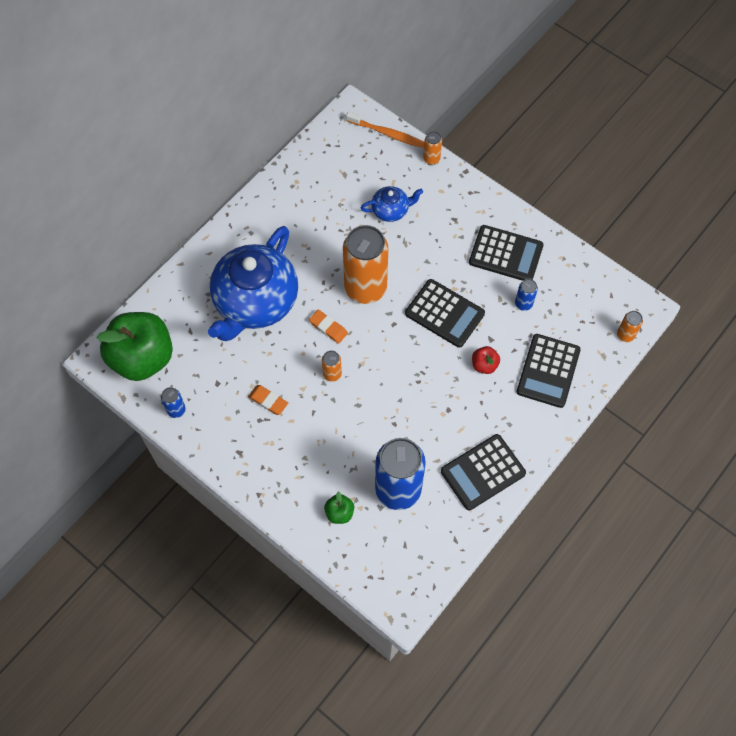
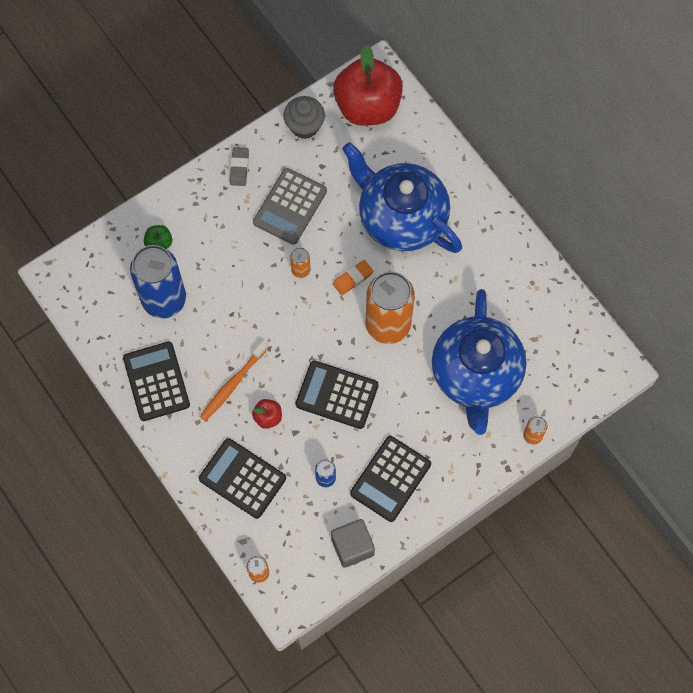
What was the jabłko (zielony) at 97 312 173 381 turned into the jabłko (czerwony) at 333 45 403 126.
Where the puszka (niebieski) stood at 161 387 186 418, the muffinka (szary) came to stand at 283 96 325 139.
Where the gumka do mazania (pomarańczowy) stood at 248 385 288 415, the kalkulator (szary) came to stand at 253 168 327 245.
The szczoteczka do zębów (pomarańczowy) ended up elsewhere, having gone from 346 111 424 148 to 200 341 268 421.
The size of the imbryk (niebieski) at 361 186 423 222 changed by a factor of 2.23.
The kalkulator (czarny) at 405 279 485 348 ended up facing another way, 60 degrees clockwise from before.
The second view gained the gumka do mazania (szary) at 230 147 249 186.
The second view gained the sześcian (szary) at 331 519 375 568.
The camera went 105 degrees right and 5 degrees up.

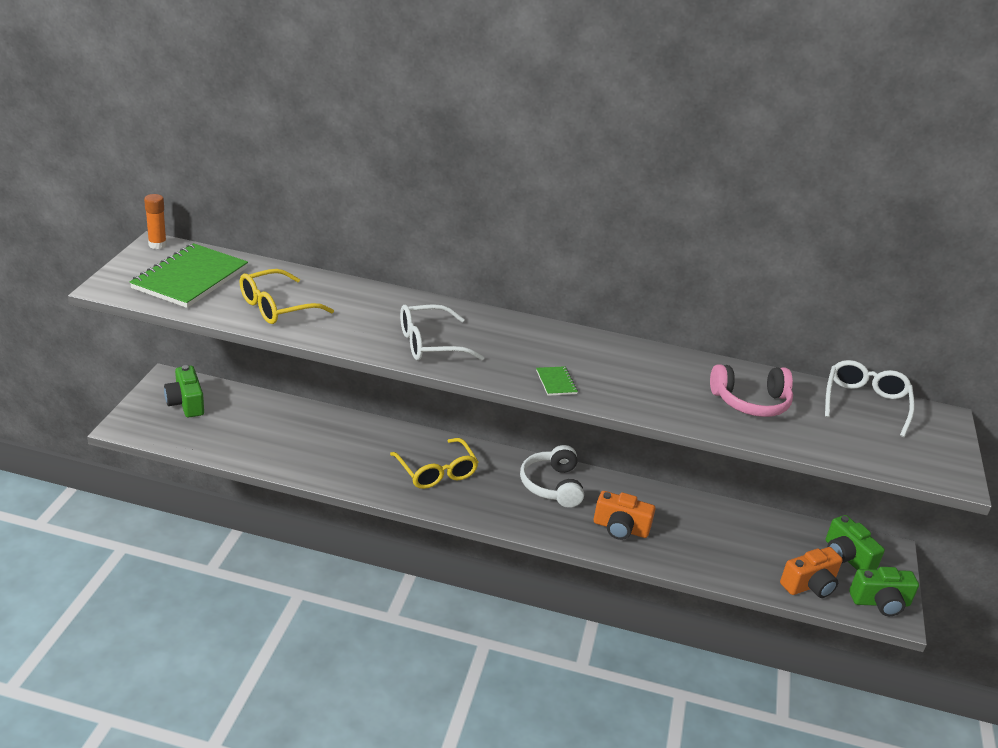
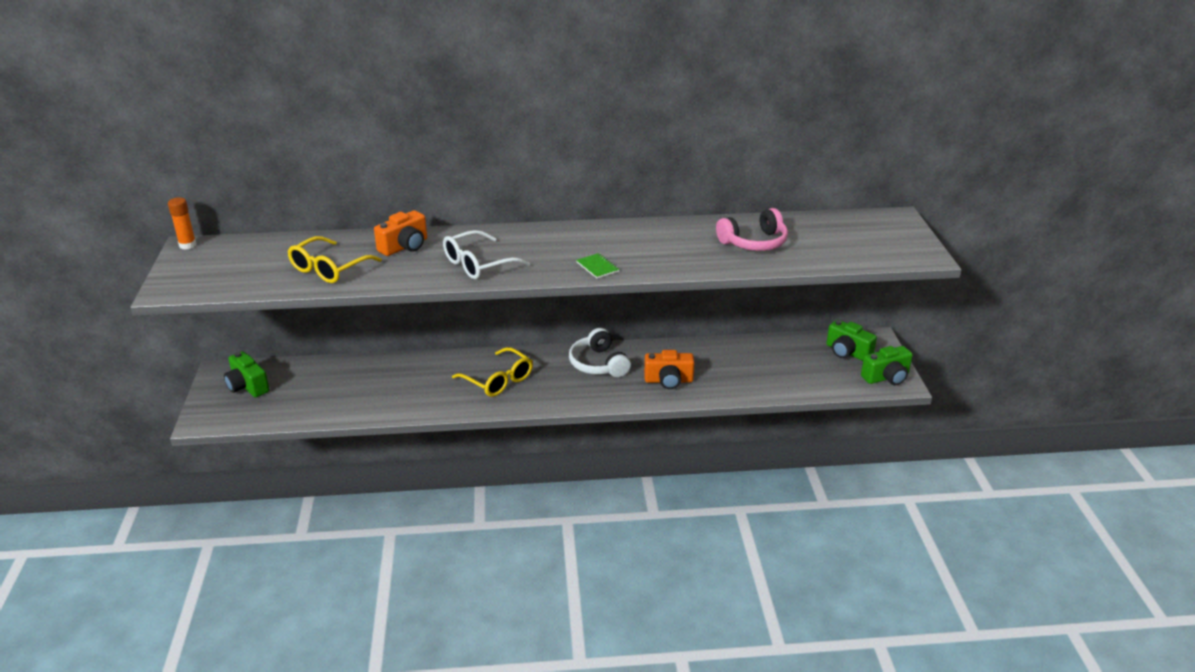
The second view lost the zeszyt (zielony) at 129 243 248 308.
The aparat fotograficzny (pomarańczowy) ended up elsewhere, having gone from 780 547 843 598 to 374 210 427 256.
The second view lost the okulary (biały) at 825 360 915 437.
The camera went 15 degrees left and 0 degrees up.

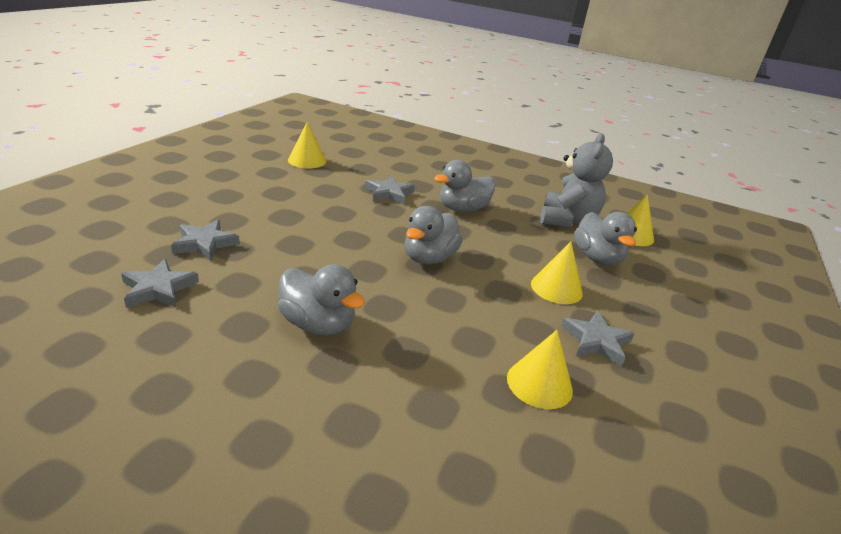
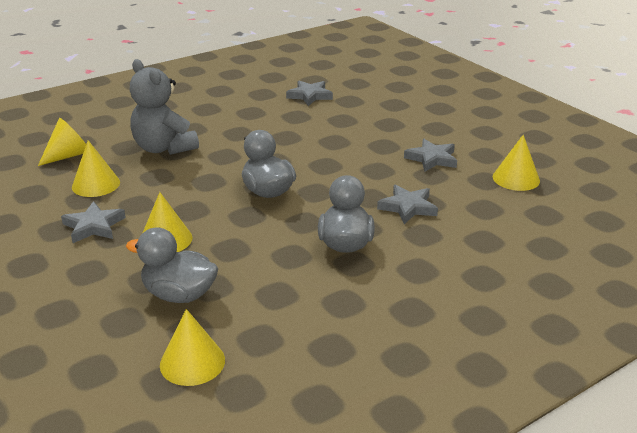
The gwiazda (szary) ended up elsewhere, having gone from 171 220 240 261 to 404 139 457 172.
The second view lost the kaczka (szary) at 278 264 365 336.
The miś (szary) ended up elsewhere, having gone from 540 133 613 228 to 130 59 199 155.
The second view gained the stożek (żółty) at 38 118 86 166.
The camera went 125 degrees right and 0 degrees up.

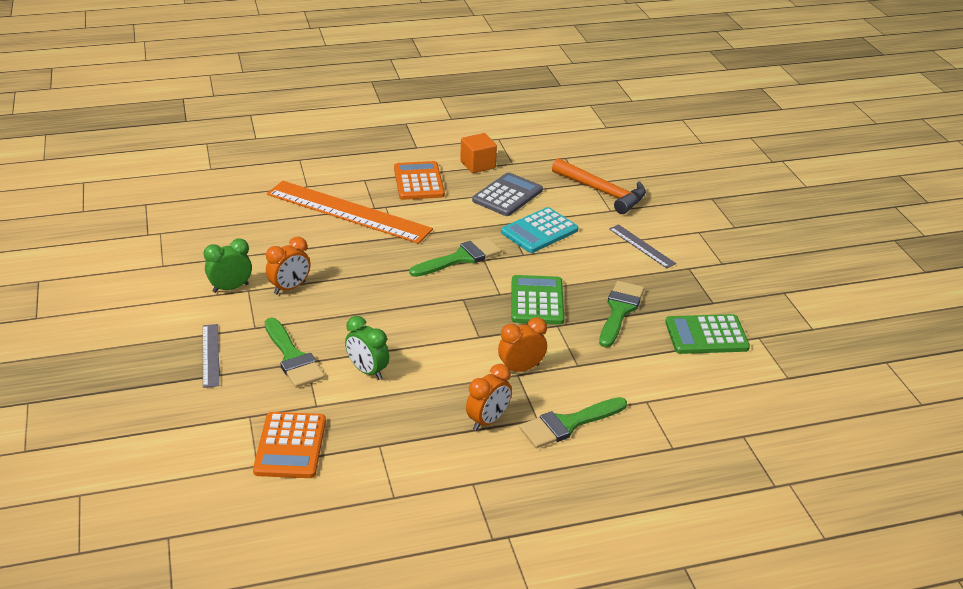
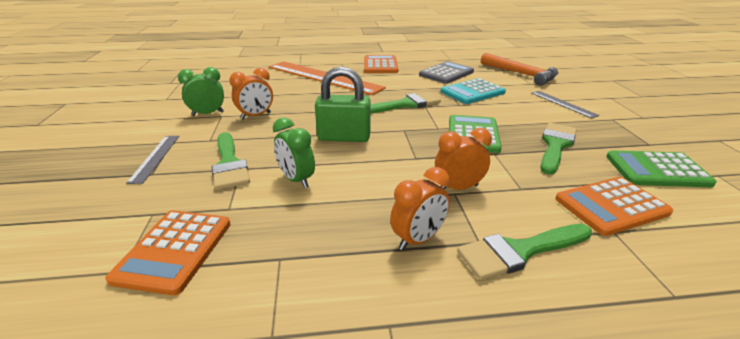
The second view lost the sześcian (pomarańczowy) at 460 133 497 173.
The second view gained the kłódka (zielony) at 315 66 371 142.
The second view gained the kalkulator (pomarańczowy) at 555 177 673 236.
The camera went 10 degrees right and 5 degrees down.

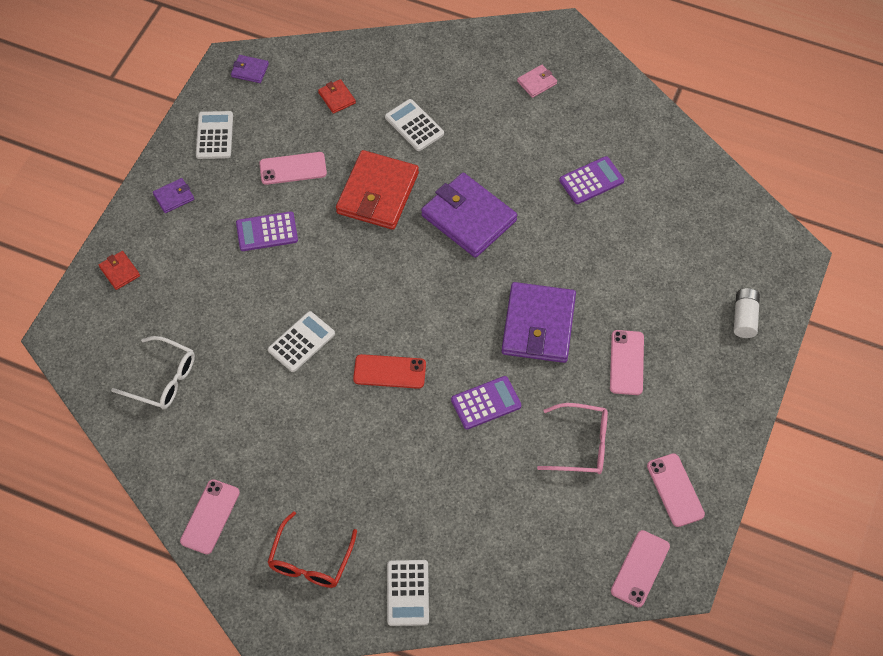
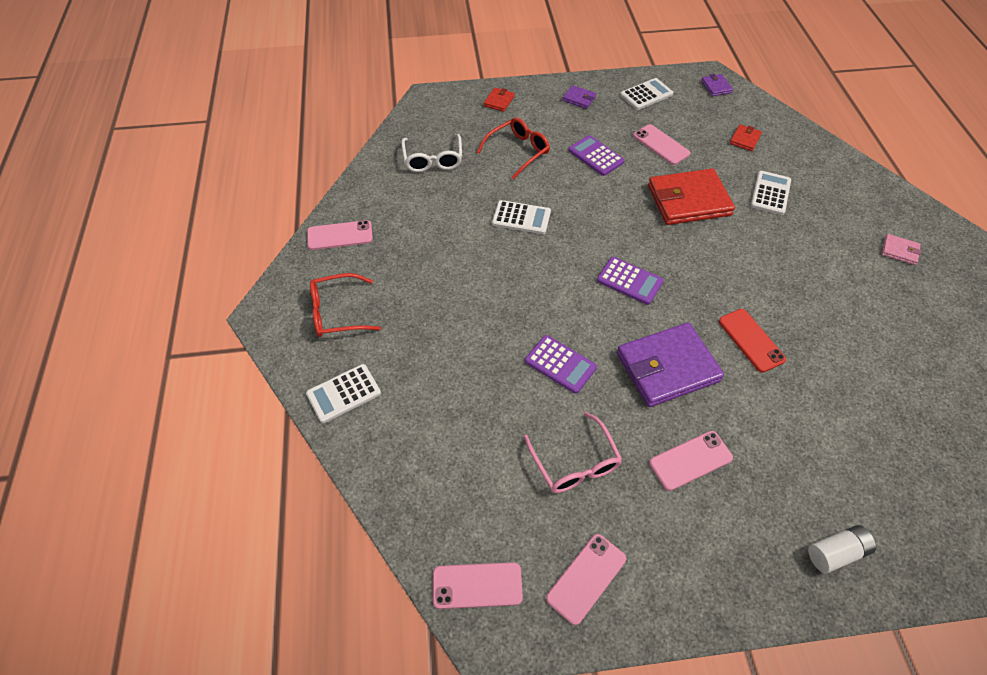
The telefon (czerwony) ended up elsewhere, having gone from 353 354 426 389 to 719 309 786 373.
The second view lost the portfel (fioletowy) at 421 173 517 258.
The kalkulator (fioletowy) ended up elsewhere, having gone from 559 156 624 204 to 597 257 664 305.
The second view gained the okulary (czerwony) at 476 118 550 179.
The camera went 60 degrees right and 5 degrees down.

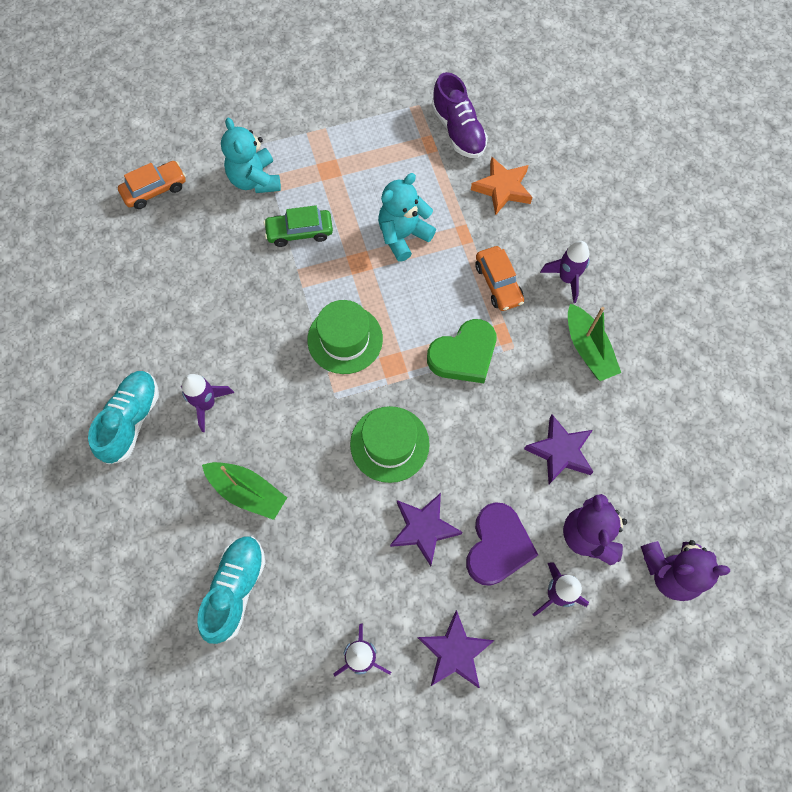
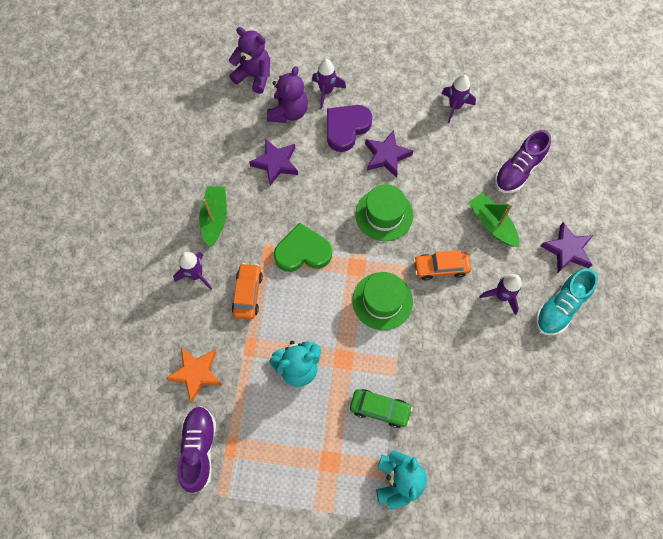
The samochód (pomarańczowy) ended up elsewhere, having gone from 118 161 186 209 to 413 250 471 280.
What was the but (turkusowy) at 197 536 265 644 turned into the but (fioletowy) at 495 130 551 193.
The gwiazda (fioletowy) ended up elsewhere, having gone from 417 610 495 688 to 540 222 593 272.
The camera went 155 degrees left and 0 degrees up.

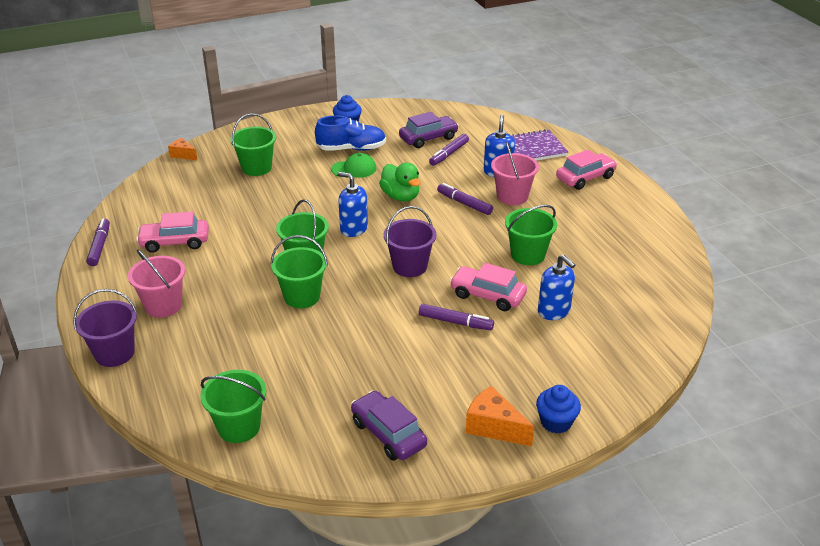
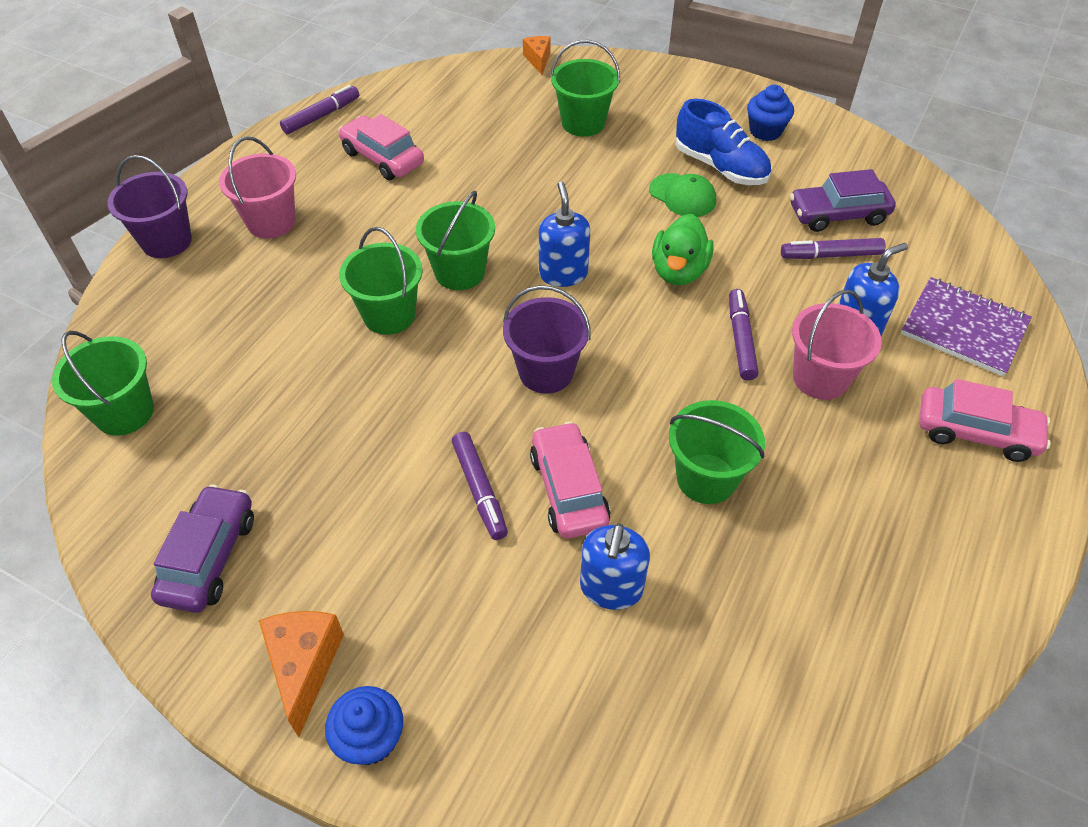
The samochód (fioletowy) at 399 112 459 148 ended up facing another way, 150 degrees clockwise from before.
The camera went 50 degrees right and 15 degrees up.

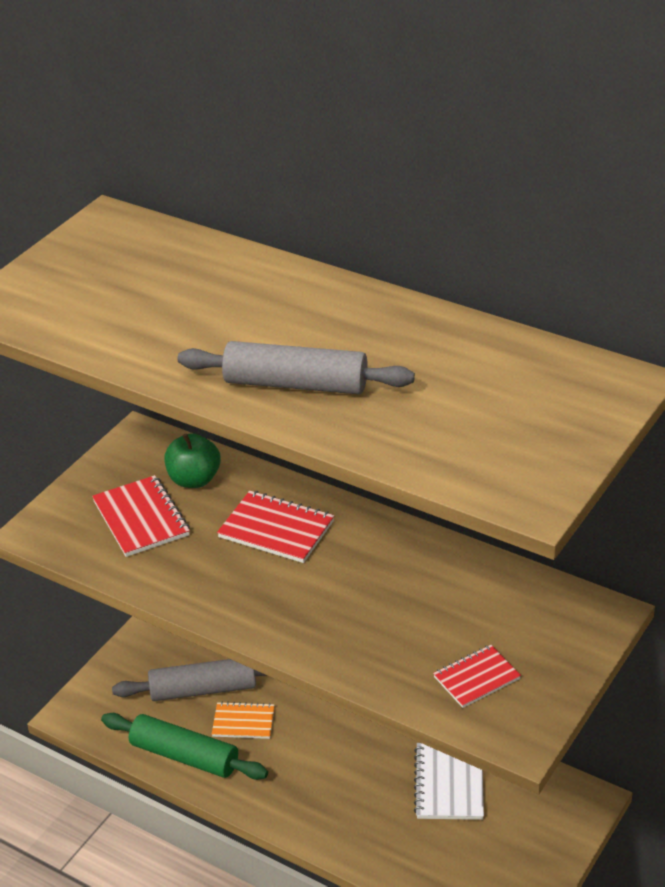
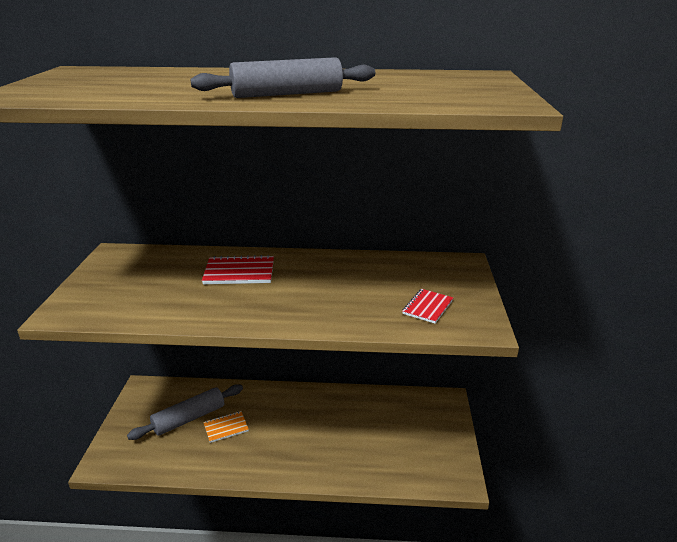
The second view lost the zeszyt (czerwony) at 92 475 190 557.
The second view lost the wałek do ciasta (zielony) at 101 713 268 780.
The second view lost the jabłko (zielony) at 164 433 221 488.
The second view lost the zeszyt (biały) at 414 743 484 820.
The camera went 30 degrees left and 10 degrees down.

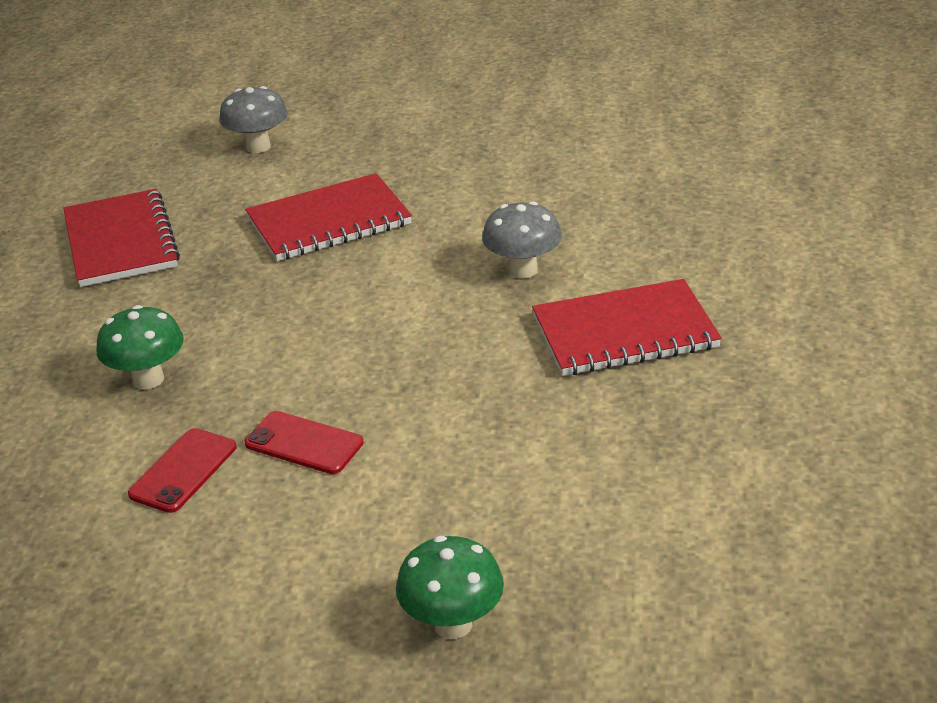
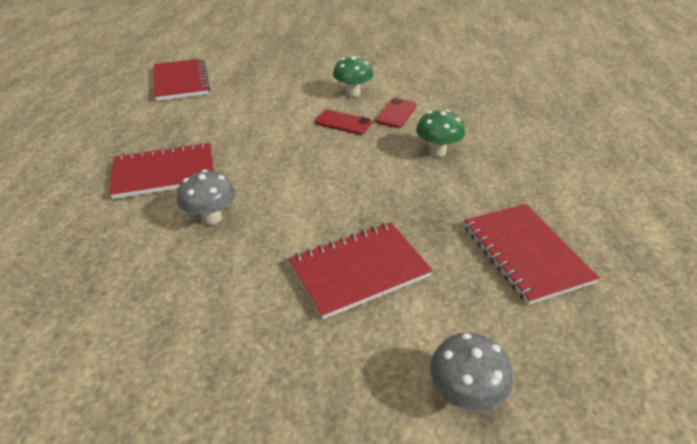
The grzyb (zielony) ended up elsewhere, having gone from 396 536 504 639 to 333 56 373 97.
The second view gained the zeszyt (czerwony) at 154 58 210 101.
The camera went 175 degrees right and 5 degrees up.

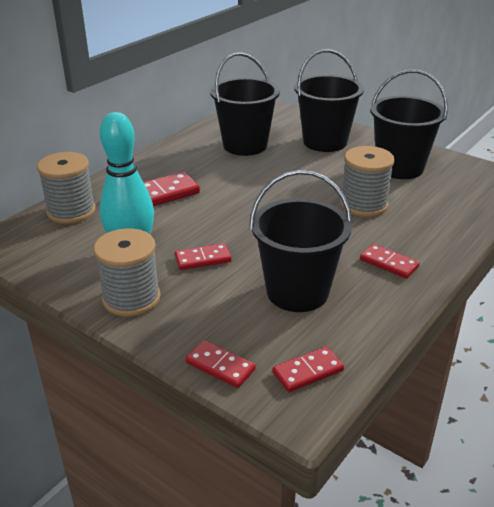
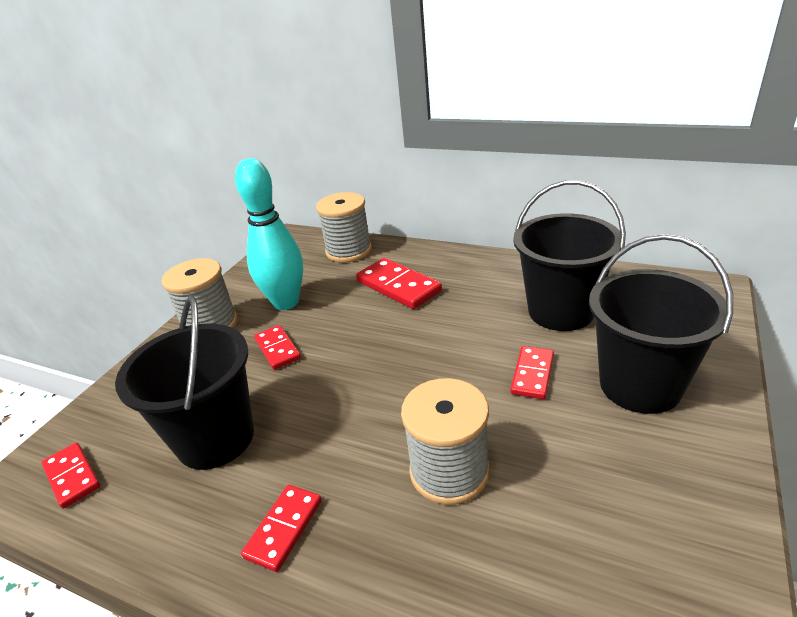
The kostka domina (czerwony) ended up elsewhere, having gone from 186 340 256 388 to 510 346 554 399.
The second view lost the wiadro (czarny) at 370 70 448 179.
The camera went 80 degrees right and 0 degrees up.

